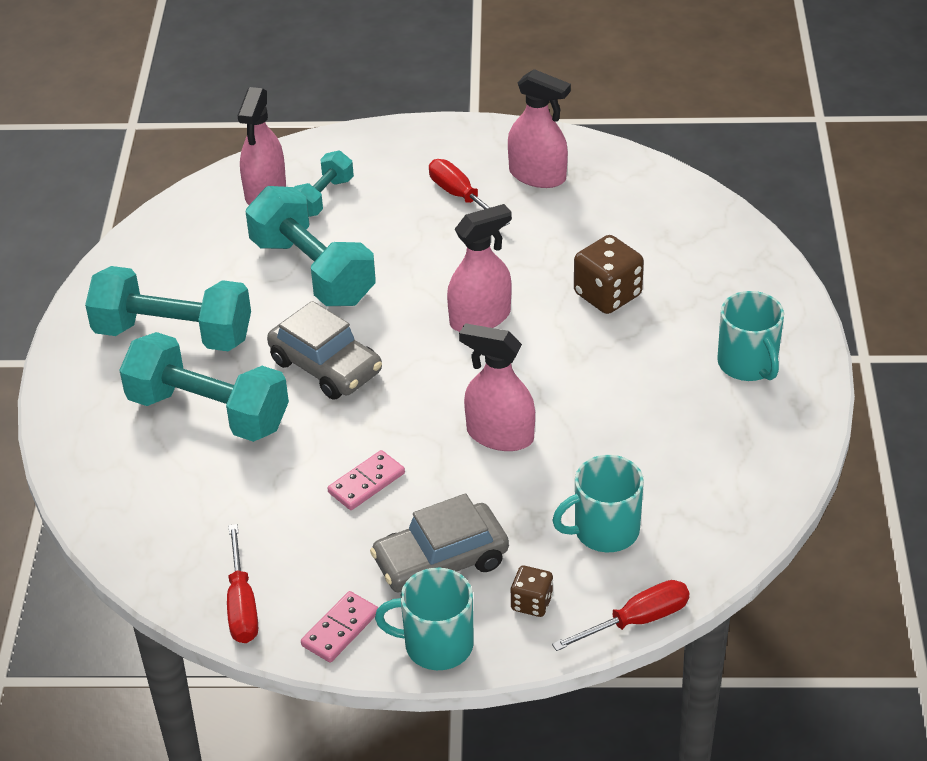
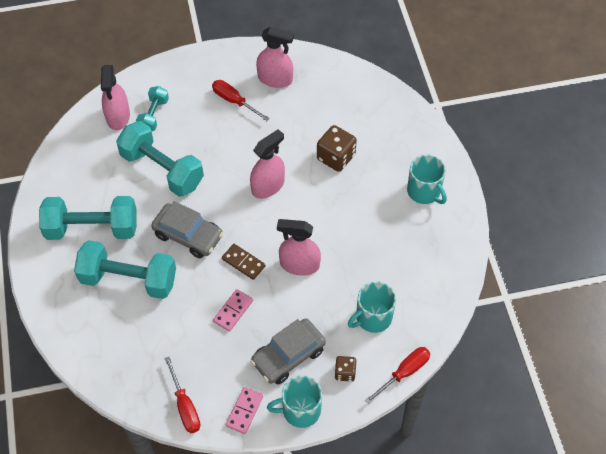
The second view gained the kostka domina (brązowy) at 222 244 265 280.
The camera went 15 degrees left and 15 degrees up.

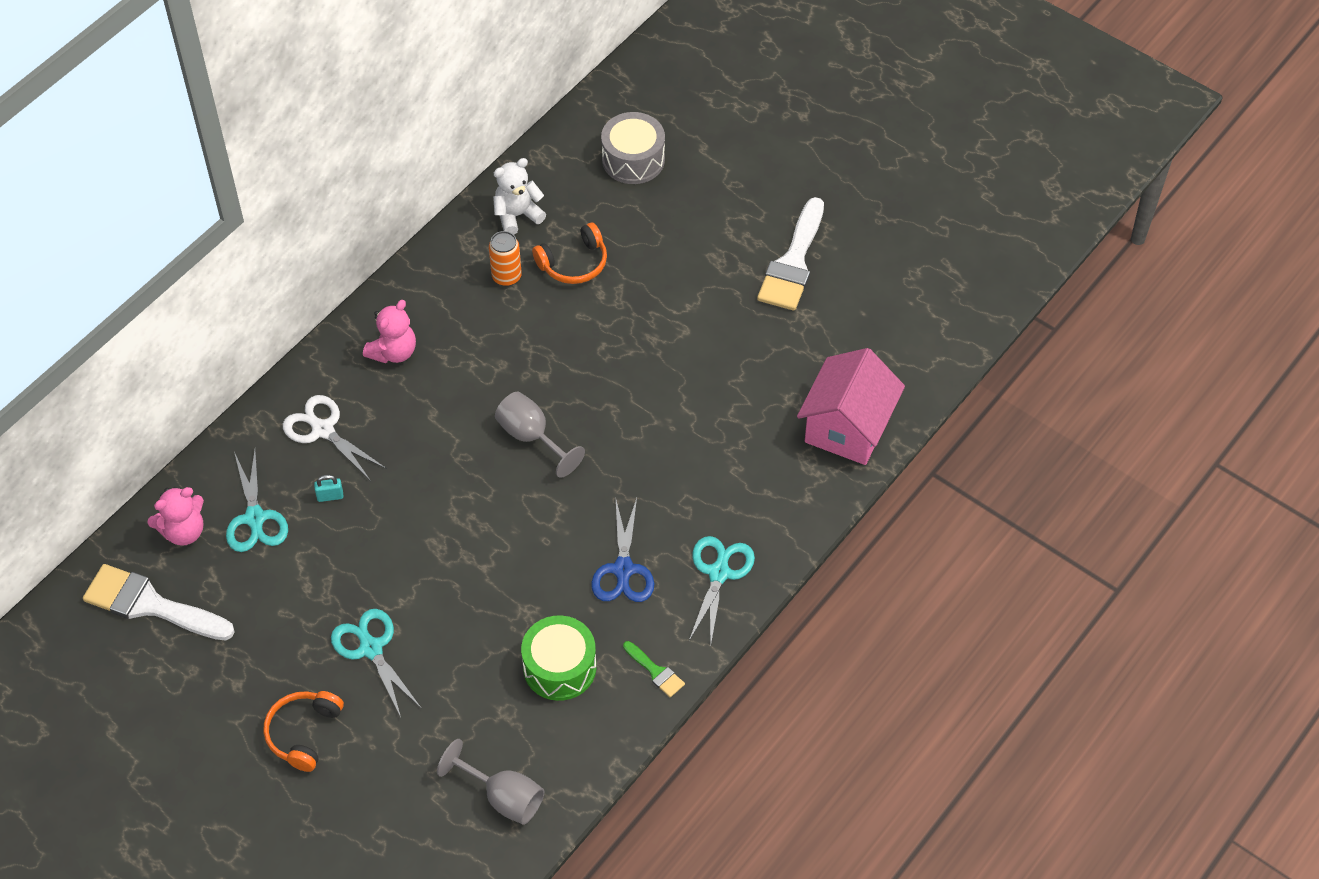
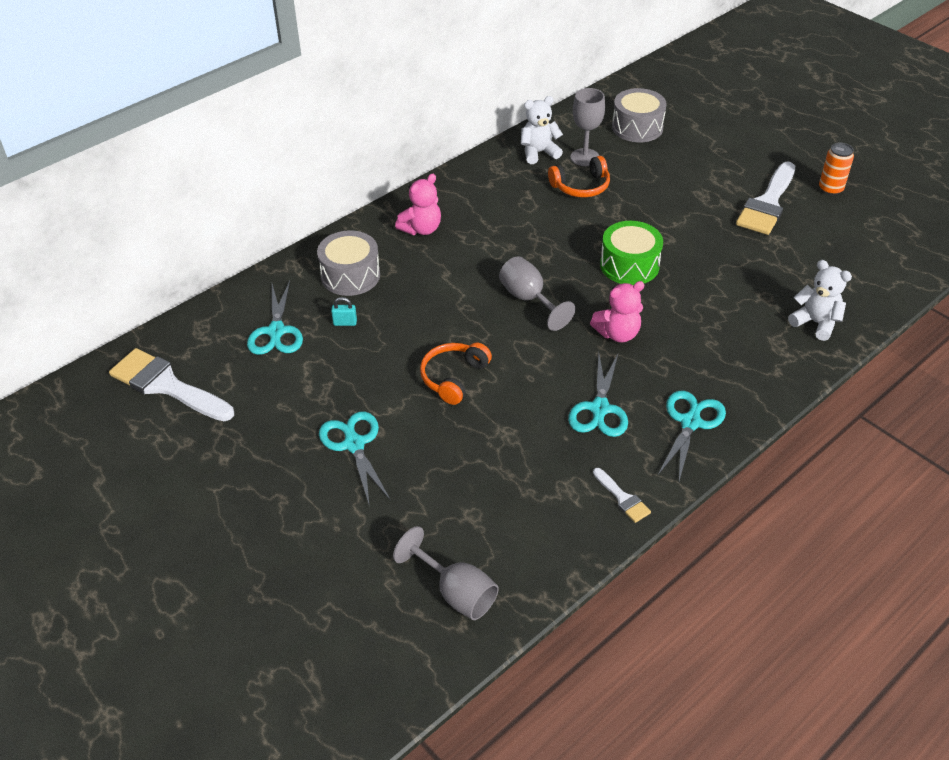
The miś (różowy) ended up elsewhere, having gone from 147 487 204 546 to 590 281 644 343.
The słuchawki (pomarańczowy) ended up elsewhere, having gone from 263 691 344 772 to 420 343 492 405.
Where the nożyczki (biały) stood at 283 395 387 481, the bęben (szary) came to stand at 317 230 380 296.
The puszka (pomarańczowy) ended up elsewhere, having gone from 489 231 522 286 to 819 143 854 195.
The bęben (zielony) ended up elsewhere, having gone from 521 615 596 701 to 600 221 663 285.
What was the nożyczki (niebieski) at 591 498 654 602 turned into the nożyczki (turkusowy) at 568 352 628 437.
What was the pędzel (zielony) at 623 641 685 697 turned into the pędzel (biały) at 593 468 651 523.
Where the domek (różowy) stood at 797 348 905 465, the miś (biały) came to stand at 788 260 852 341.
The second view gained the kielich (szary) at 570 88 605 166.
The camera went 10 degrees right and 10 degrees down.

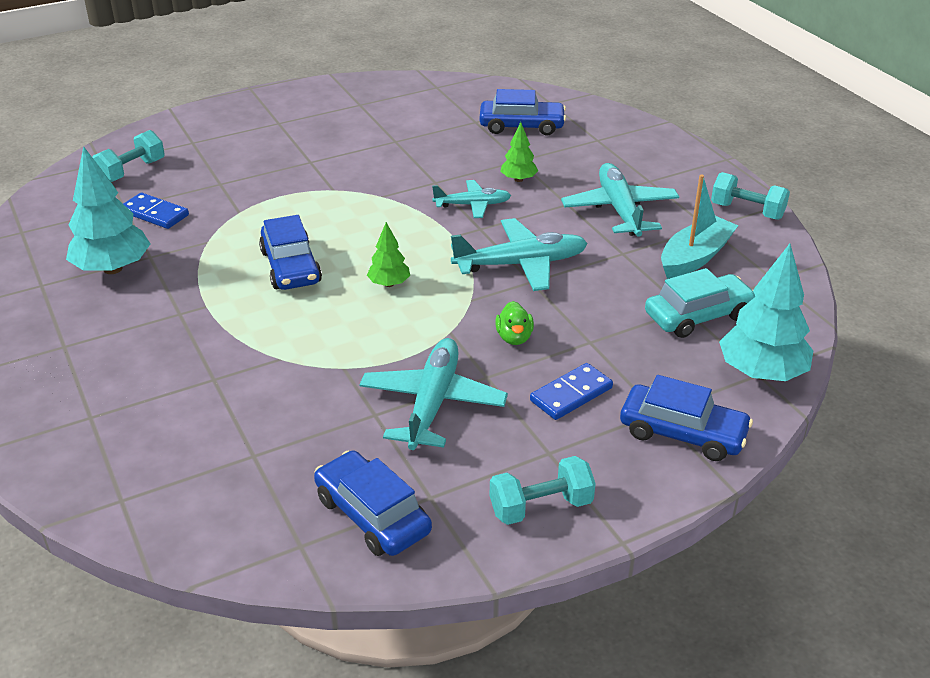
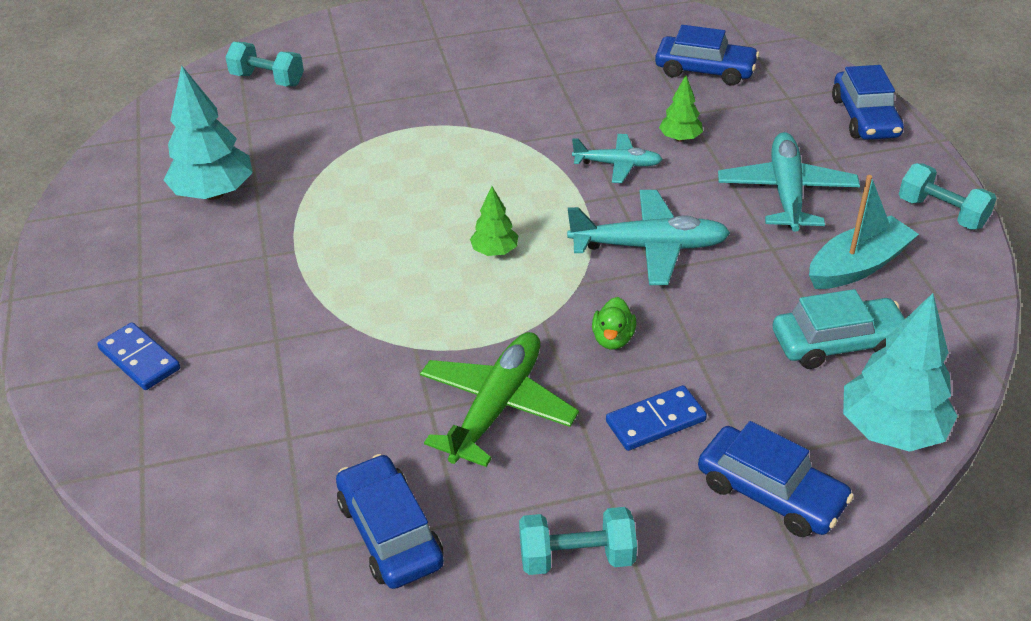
The hantel (turkusowy) at 92 130 165 182 ended up facing another way, 60 degrees clockwise from before.
The kostka domina (niebieski) ended up elsewhere, having gone from 123 193 189 229 to 97 322 180 390.
The samochód (niebieski) ended up elsewhere, having gone from 259 215 322 290 to 832 65 904 140.
What was the samolot (turkusowy) at 359 338 508 450 turned into the samolot (zielony) at 420 332 579 467.
The camera went 15 degrees right and 5 degrees up.

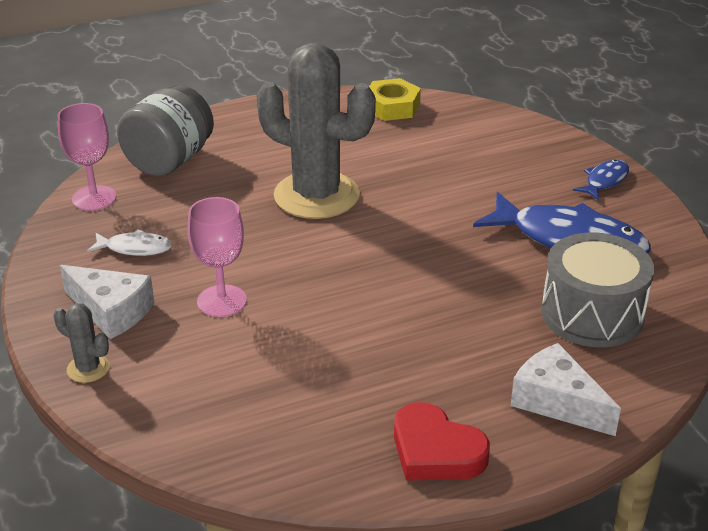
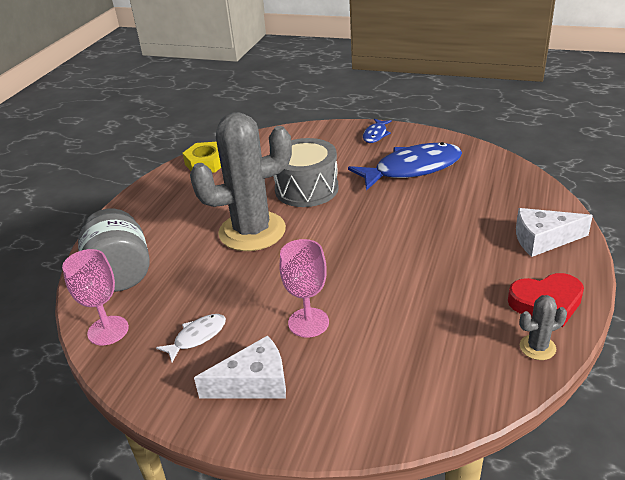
The kaktus (szary) ended up elsewhere, having gone from 53 303 110 383 to 520 295 567 360.
The bęben (szary) ended up elsewhere, having gone from 541 232 654 347 to 273 138 339 207.
The ryba (niebieski) at 573 160 629 200 ended up facing another way, 150 degrees counterclockwise from before.
The camera went 45 degrees left and 0 degrees up.

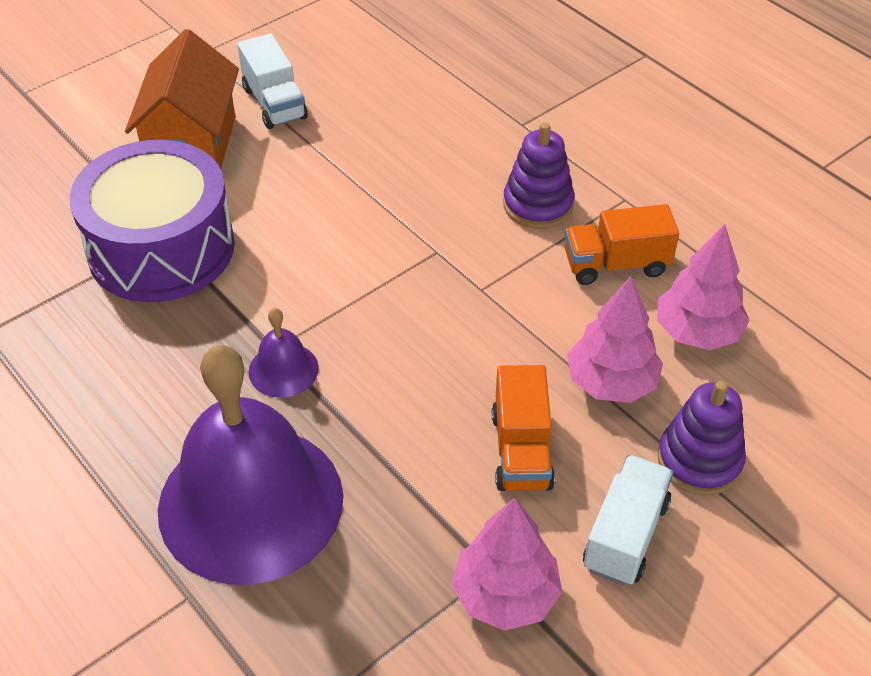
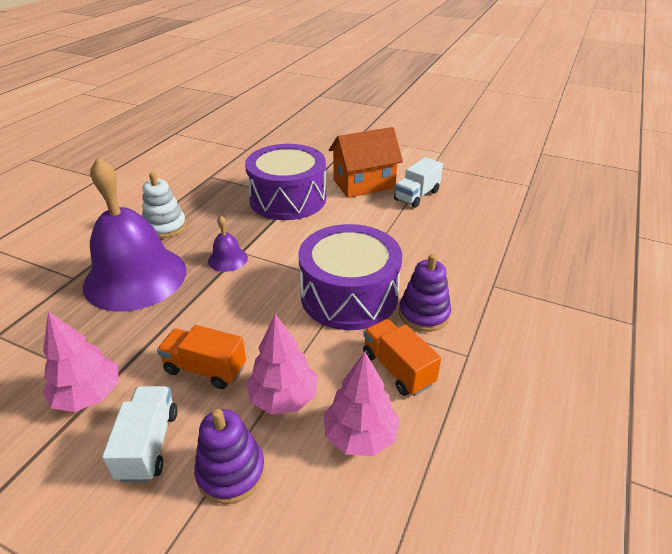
The ciężarówka (pomarańczowy) at 492 365 555 491 ended up facing another way, 45 degrees clockwise from before.
The ciężarówka (biały) at 583 455 674 585 ended up facing another way, 90 degrees counterclockwise from before.
The second view gained the zabawka nakładanka (biały) at 142 172 186 238.
The second view gained the bęben (fioletowy) at 299 224 402 330.
The camera went 65 degrees right and 10 degrees down.

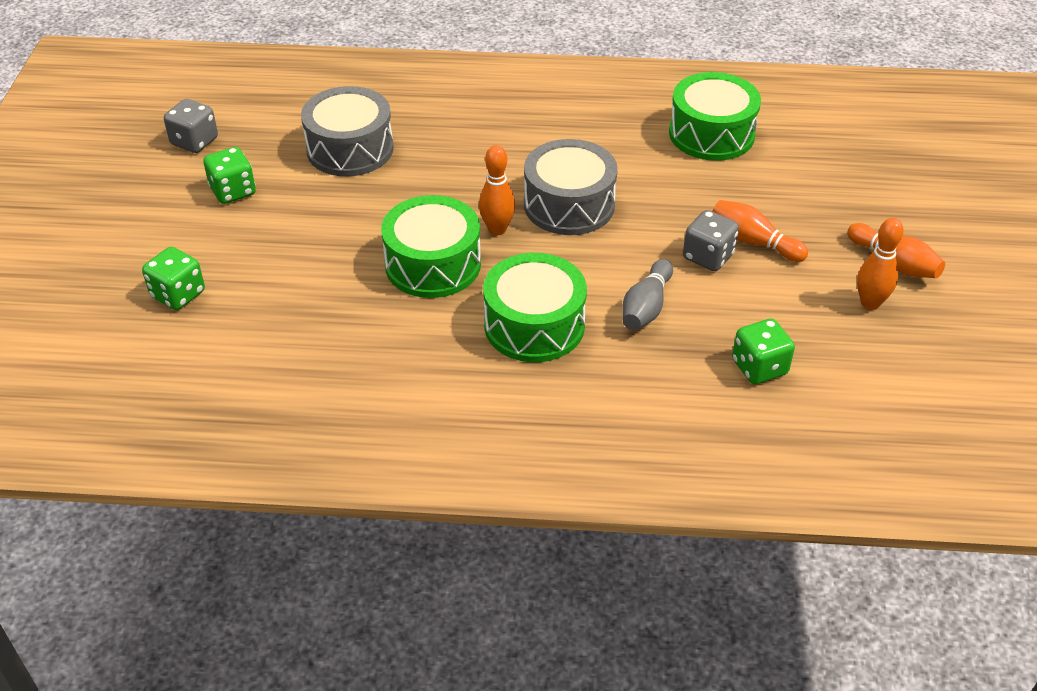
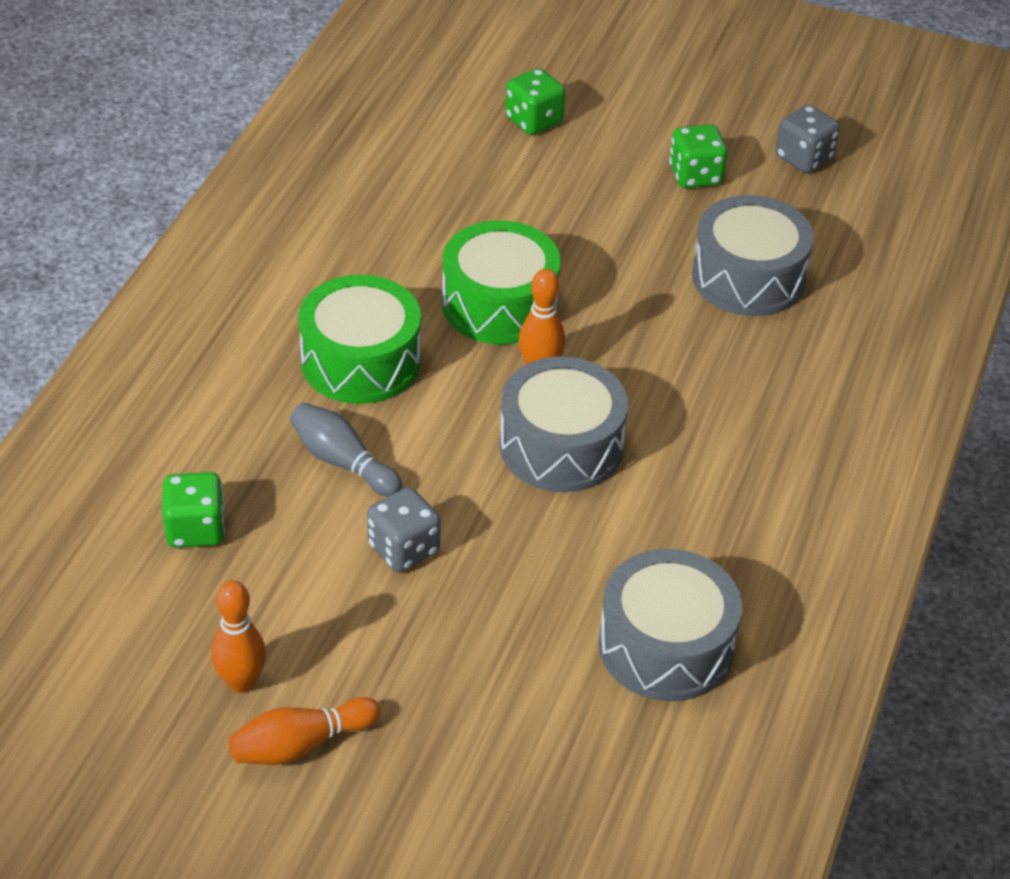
What was the bęben (zielony) at 669 72 761 161 turned into the bęben (szary) at 599 549 742 701.
The second view lost the kręgiel (pomarańczowy) at 712 200 808 262.
The camera went 105 degrees right and 0 degrees up.

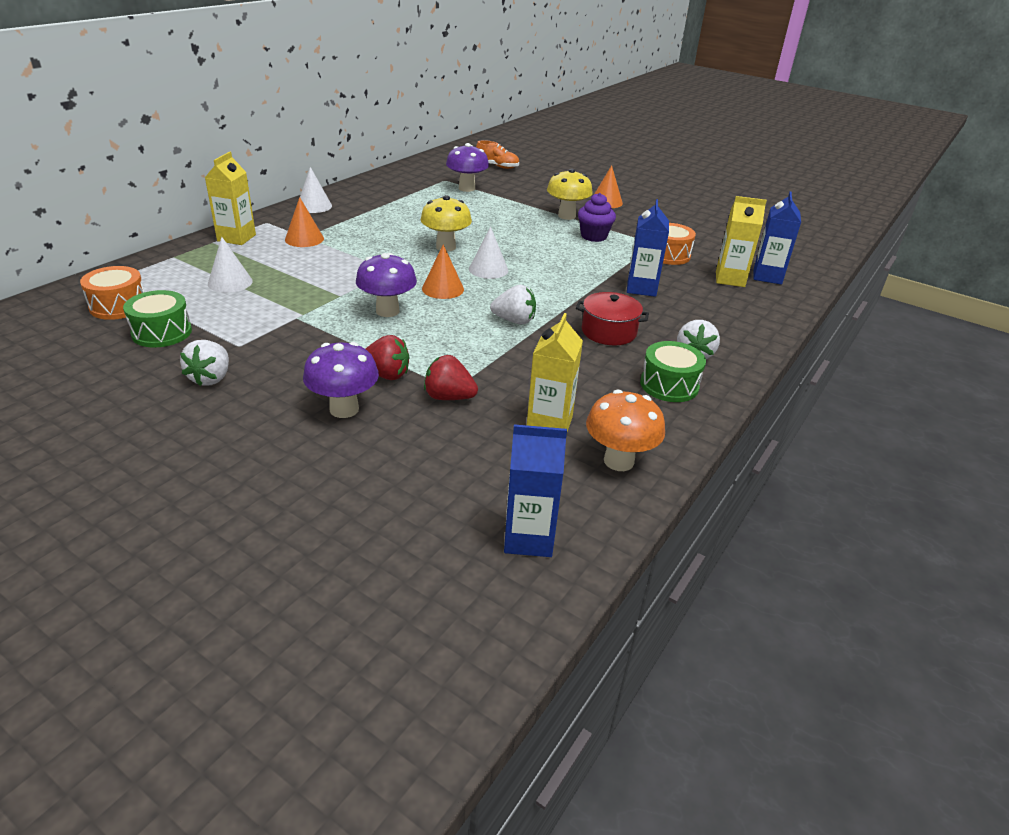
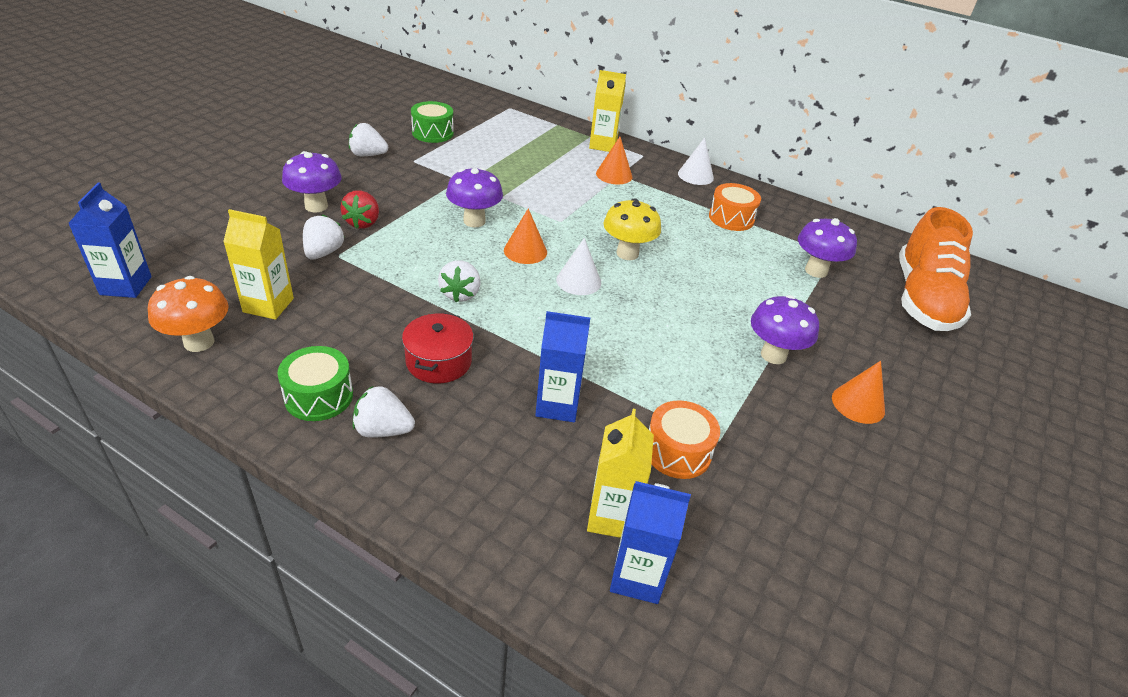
The bęben (pomarańczowy) ended up elsewhere, having gone from 80 266 145 320 to 709 183 761 231.
The second view lost the stożek (biały) at 208 237 253 293.
What was the truskawka (czerwony) at 424 355 478 400 turned into the truskawka (biały) at 303 215 344 260.
The size of the but (pomarańczowy) at 476 140 519 169 changed by a factor of 2.12.
What was the grzyb (żółty) at 547 169 593 220 turned into the grzyb (fioletowy) at 751 295 819 364.
The second view lost the muffinka (fioletowy) at 578 193 616 242.
The camera went 85 degrees right and 5 degrees up.

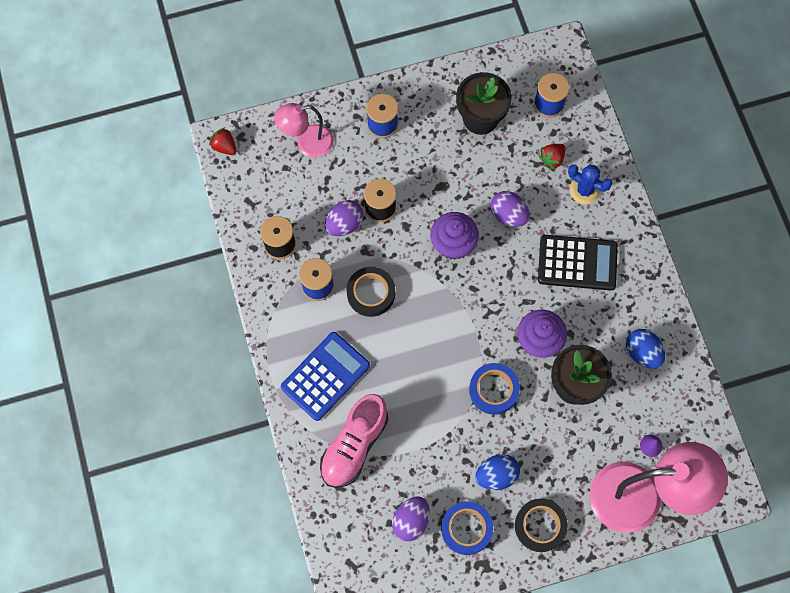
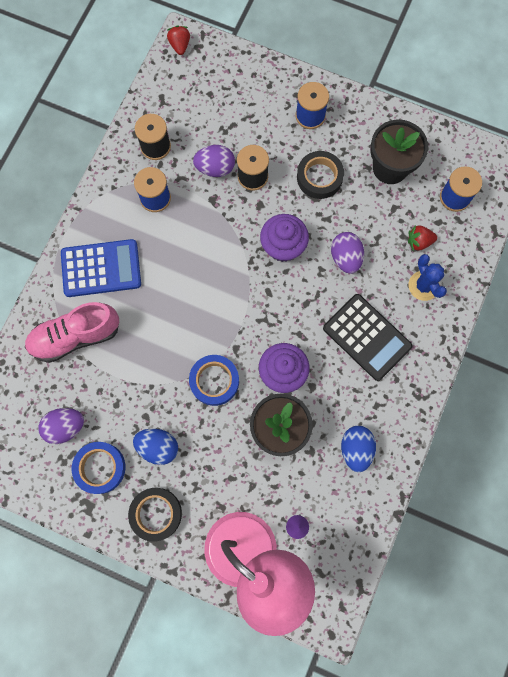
The second view lost the lampka (różowy) at 274 103 334 158.
The taśma klejąca (czarny) ended up elsewhere, having gone from 347 267 395 317 to 297 151 344 199.
The camera went 40 degrees right and 5 degrees up.

